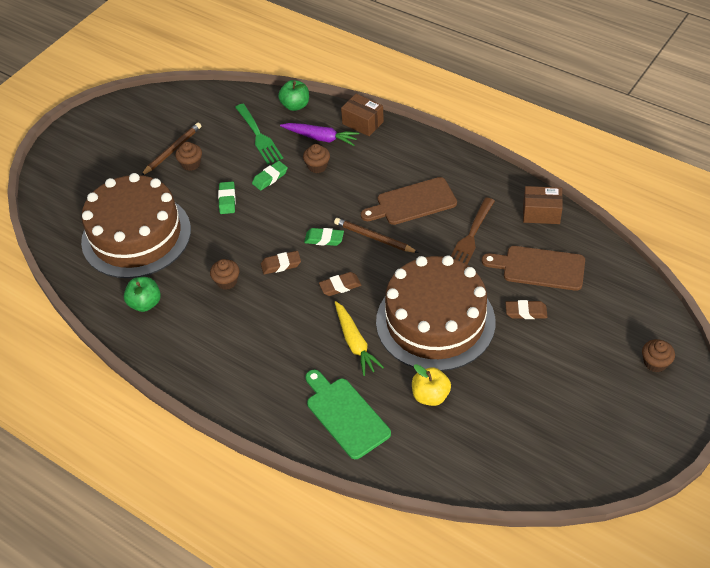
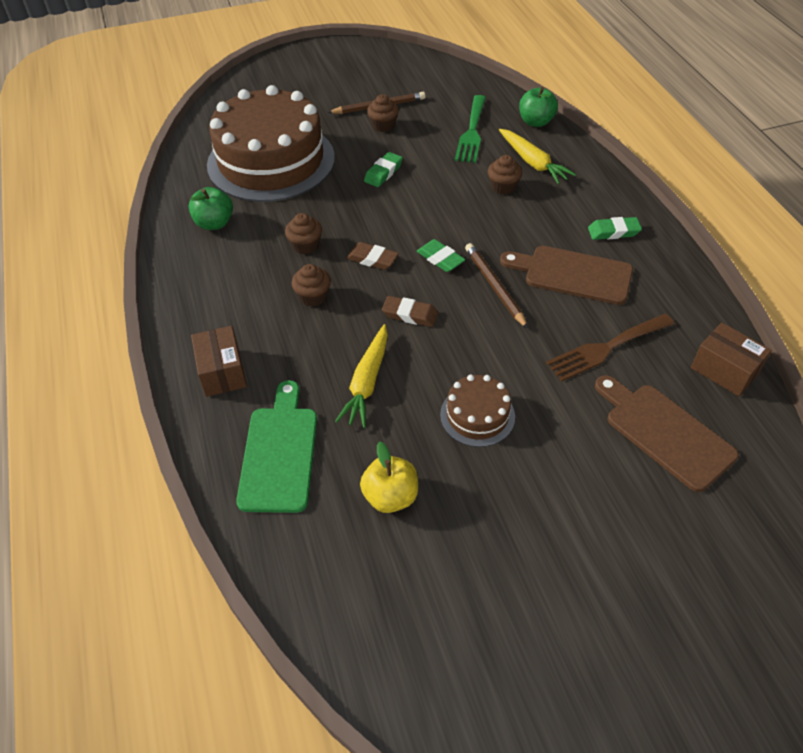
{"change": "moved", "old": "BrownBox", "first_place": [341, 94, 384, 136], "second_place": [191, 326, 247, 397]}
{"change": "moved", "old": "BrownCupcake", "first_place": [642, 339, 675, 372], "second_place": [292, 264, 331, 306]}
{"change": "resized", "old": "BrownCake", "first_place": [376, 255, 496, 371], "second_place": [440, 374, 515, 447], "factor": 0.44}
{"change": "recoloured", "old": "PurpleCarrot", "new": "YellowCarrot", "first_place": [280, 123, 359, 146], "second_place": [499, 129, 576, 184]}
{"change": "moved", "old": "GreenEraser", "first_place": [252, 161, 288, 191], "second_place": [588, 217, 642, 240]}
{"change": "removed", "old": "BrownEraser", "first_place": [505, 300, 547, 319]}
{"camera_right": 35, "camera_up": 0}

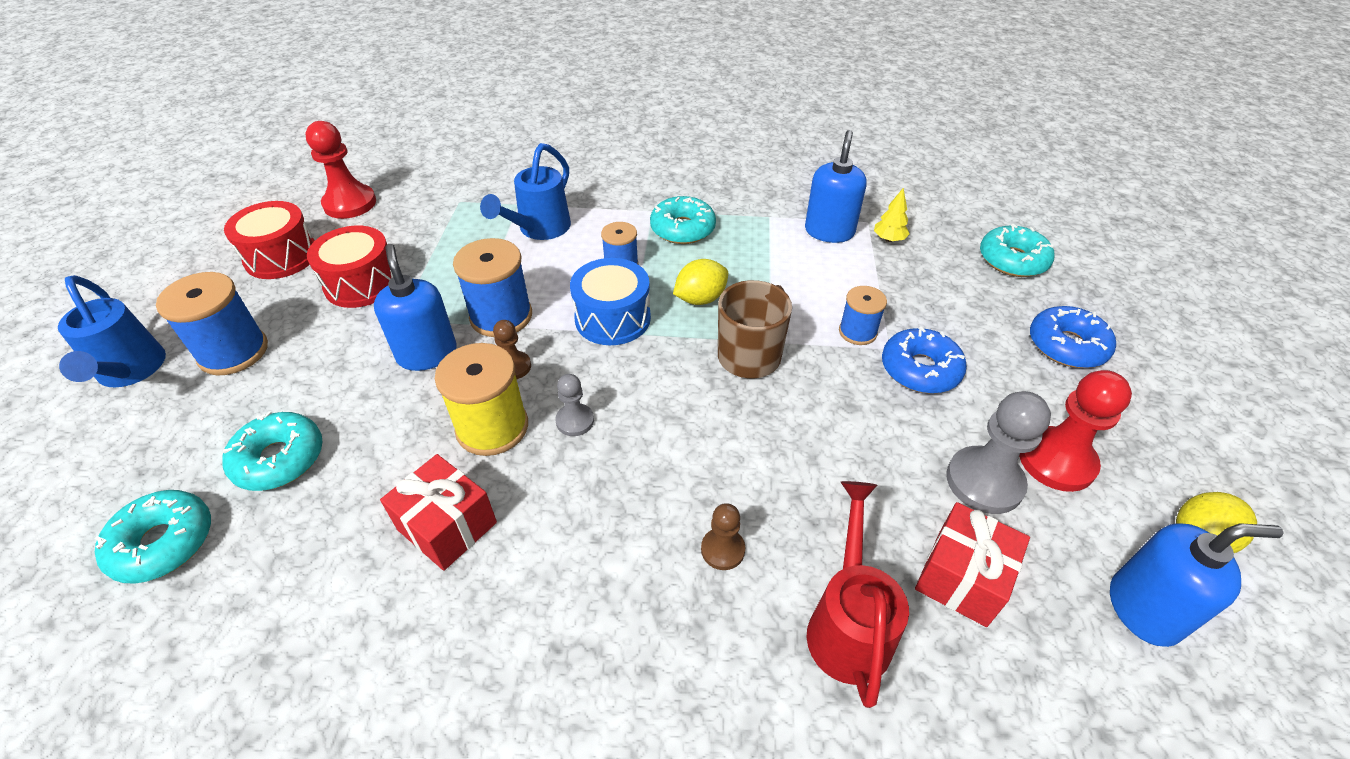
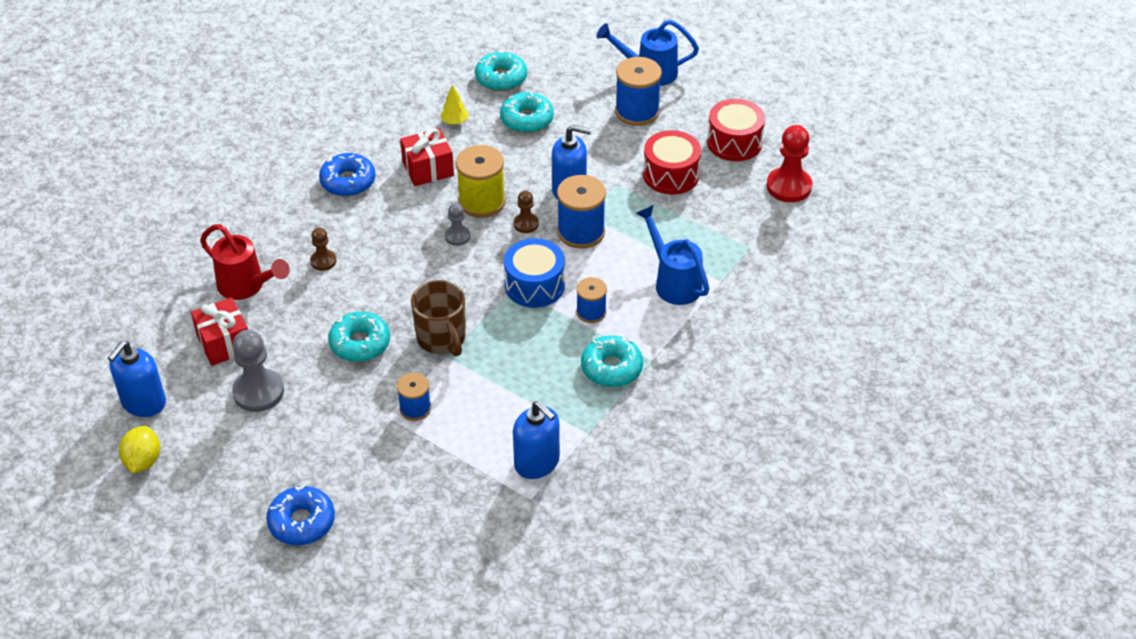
{"change": "moved", "old": "BlueDonut", "first_place": [882, 327, 967, 394], "second_place": [319, 153, 376, 196]}
{"change": "moved", "old": "TurquoiseDonut", "first_place": [980, 224, 1054, 277], "second_place": [328, 312, 390, 362]}
{"change": "moved", "old": "YellowTree", "first_place": [874, 188, 909, 242], "second_place": [440, 85, 468, 125]}
{"change": "removed", "old": "YellowLemon", "first_place": [673, 259, 728, 305]}
{"change": "removed", "old": "RedPawn", "first_place": [1019, 370, 1132, 492]}
{"camera_right": 120, "camera_up": 0}

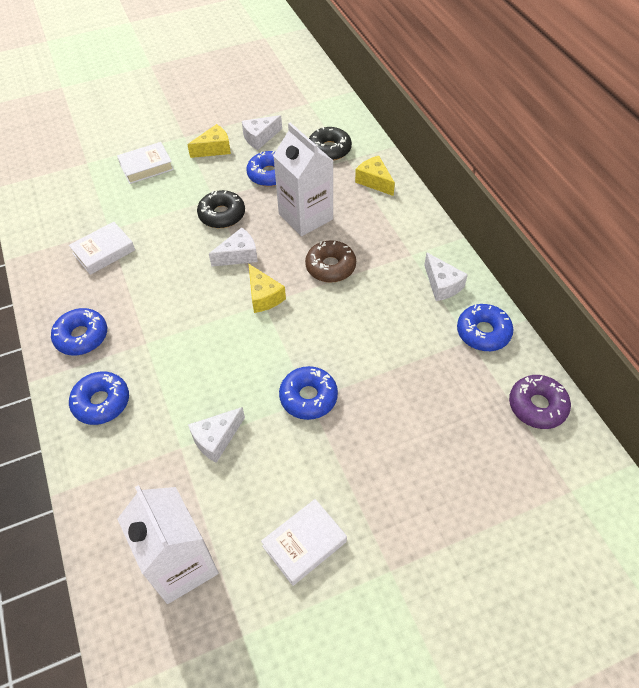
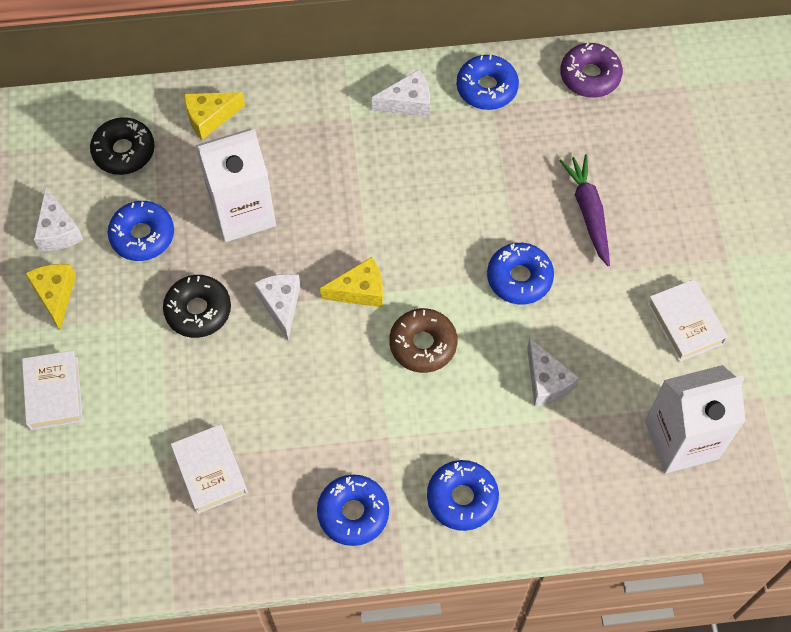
{"change": "moved", "old": "BrownDonut", "first_place": [305, 240, 356, 283], "second_place": [389, 308, 458, 373]}
{"change": "added", "new": "PurpleCarrot", "second_place": [559, 154, 610, 266]}
{"camera_right": -75, "camera_up": 10}

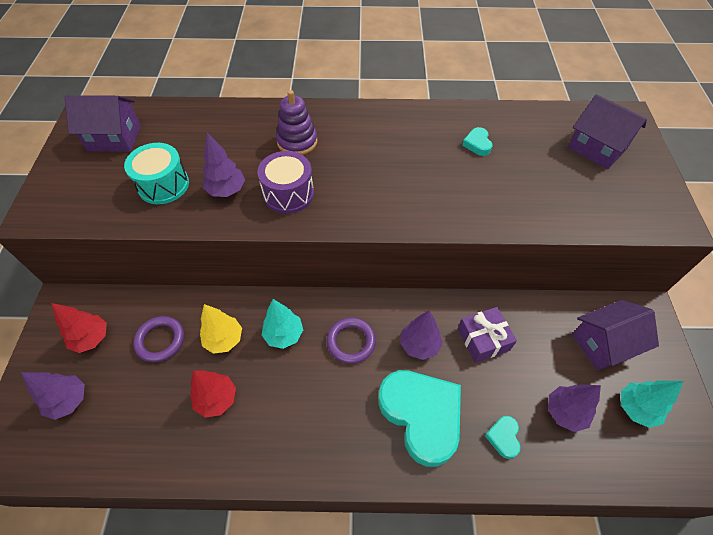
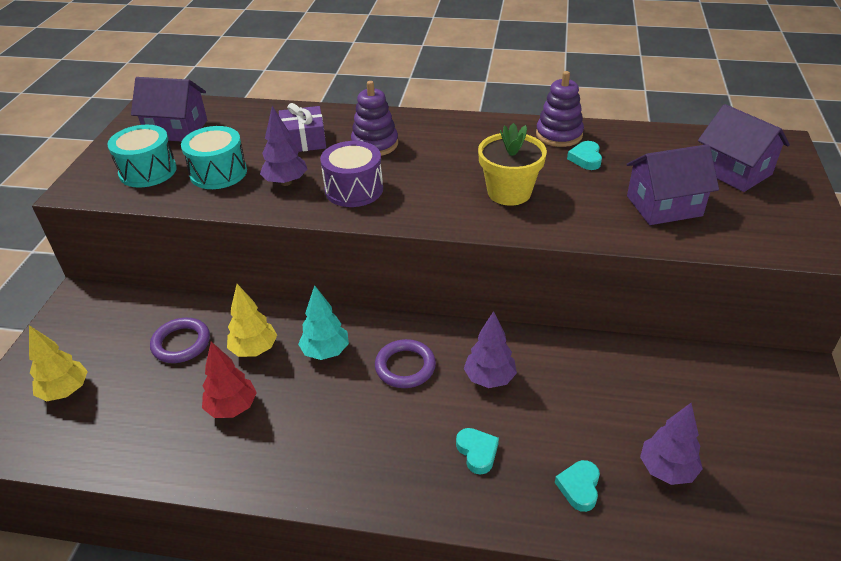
{"change": "recoloured", "old": "PurpleTree", "new": "YellowTree", "first_place": [21, 372, 85, 420], "second_place": [29, 325, 88, 401]}
{"change": "added", "new": "TurquoiseDrum", "second_place": [107, 125, 177, 188]}
{"change": "moved", "old": "PurpleGift", "first_place": [458, 307, 517, 363], "second_place": [279, 103, 326, 152]}
{"change": "resized", "old": "TurquoiseHeart", "first_place": [378, 370, 461, 467], "second_place": [456, 428, 499, 474], "factor": 0.41}
{"change": "added", "new": "YellowFlowerPot", "second_place": [478, 123, 547, 206]}
{"change": "added", "new": "PurpleStackingToy", "second_place": [536, 71, 584, 147]}
{"change": "moved", "old": "PurpleHouse", "first_place": [572, 300, 659, 371], "second_place": [626, 144, 719, 225]}
{"change": "removed", "old": "RedTree", "first_place": [51, 303, 107, 353]}
{"change": "removed", "old": "TurquoiseTree", "first_place": [621, 380, 684, 428]}
{"camera_right": 10, "camera_up": -15}

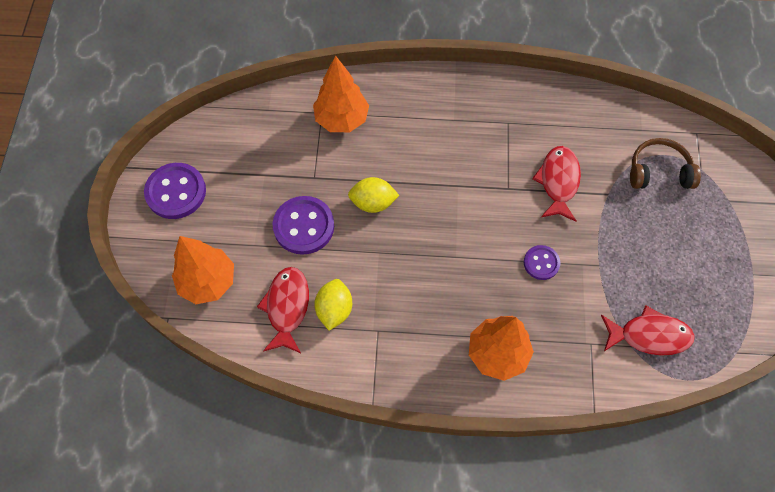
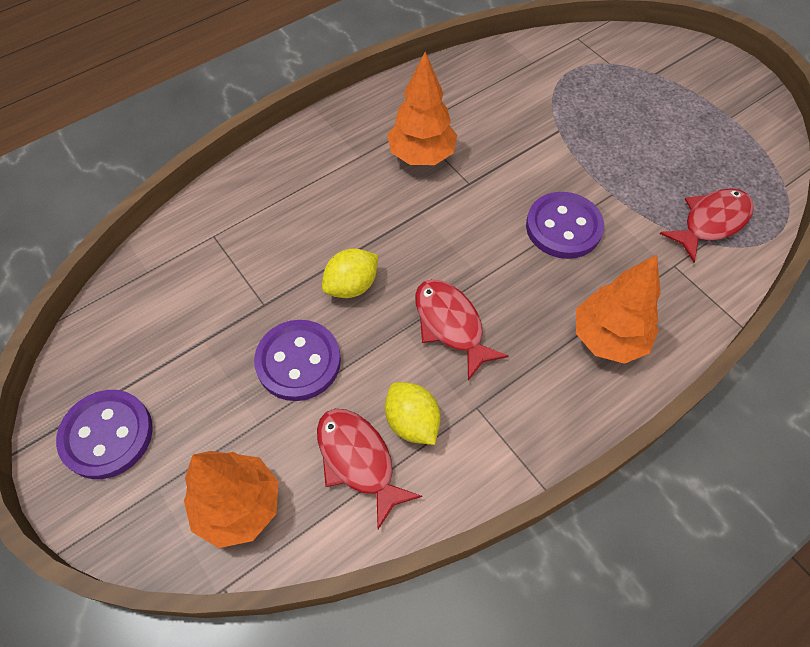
{"change": "moved", "old": "OrangeTree", "first_place": [313, 55, 369, 132], "second_place": [387, 52, 457, 165]}
{"change": "moved", "old": "RedFish", "first_place": [532, 146, 581, 222], "second_place": [415, 279, 509, 381]}
{"change": "resized", "old": "PurpleButton", "first_place": [524, 245, 561, 280], "second_place": [526, 192, 604, 259], "factor": 1.74}
{"change": "removed", "old": "BrownHeadphones", "first_place": [630, 138, 701, 189]}
{"camera_right": -40, "camera_up": -5}

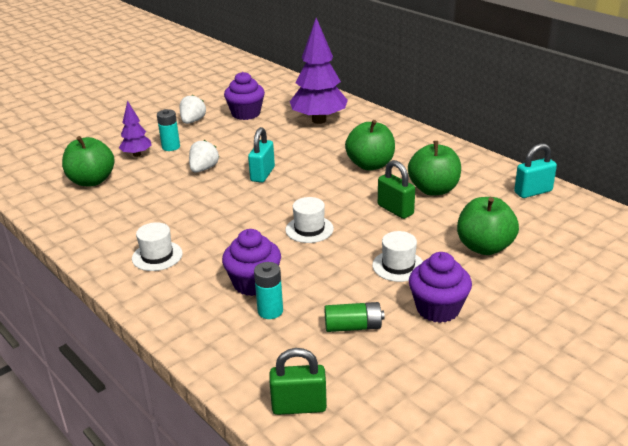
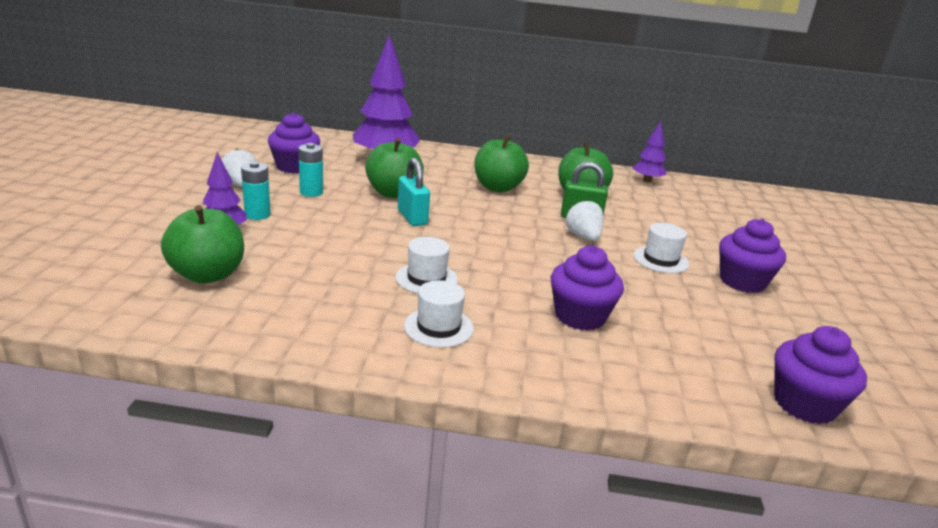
{"change": "moved", "old": "TurquoiseBattery", "first_place": [254, 262, 283, 319], "second_place": [298, 143, 323, 197]}
{"change": "moved", "old": "GreenApple", "first_place": [457, 197, 519, 255], "second_place": [365, 138, 424, 198]}
{"change": "moved", "old": "WhiteHat", "first_place": [285, 197, 334, 243], "second_place": [396, 237, 458, 293]}
{"change": "moved", "old": "WhiteStrawberry", "first_place": [189, 140, 219, 173], "second_place": [566, 200, 603, 241]}
{"change": "replaced", "old": "TurquoisePadlock", "new": "PurpleTree", "first_place": [514, 144, 557, 198], "second_place": [632, 121, 667, 183]}
{"change": "replaced", "old": "GreenPadlock", "new": "PurpleCupcake", "first_place": [270, 348, 327, 415], "second_place": [774, 326, 867, 424]}
{"change": "removed", "old": "GreenBattery", "first_place": [325, 302, 385, 332]}
{"camera_right": -45, "camera_up": -5}

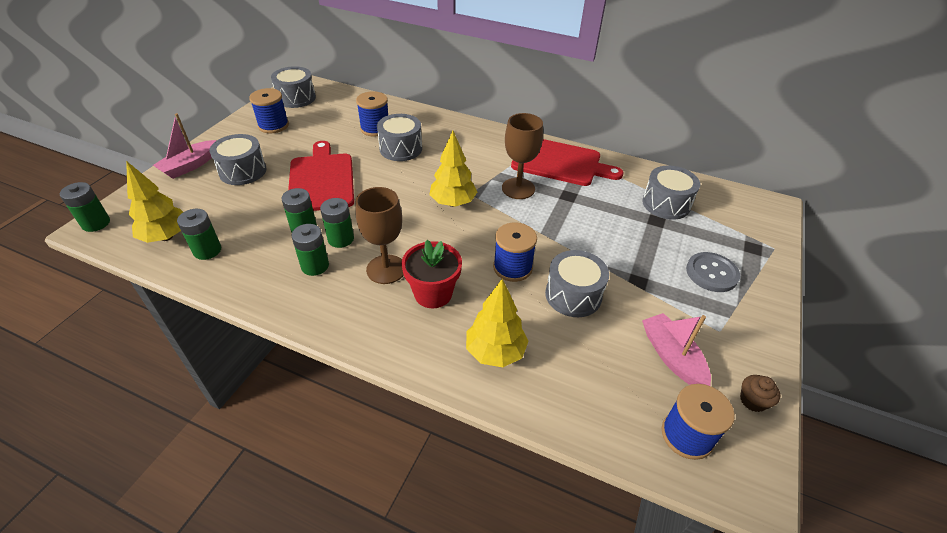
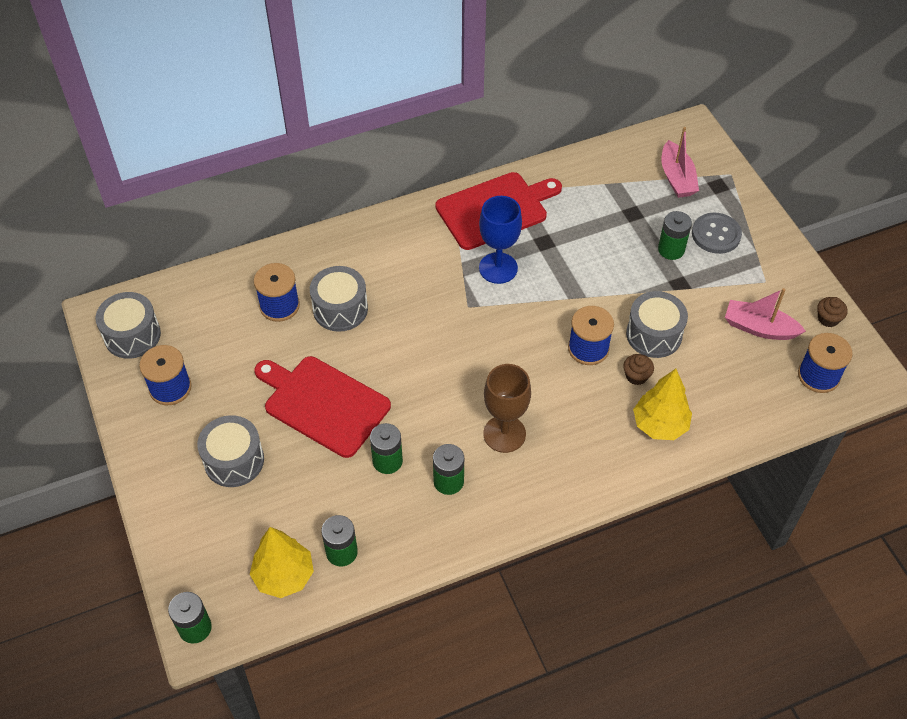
{"change": "recoloured", "old": "BrownGoblet", "new": "BlueGoblet", "first_place": [502, 113, 543, 199], "second_place": [479, 196, 522, 284]}
{"change": "added", "new": "BrownCupcake", "second_place": [623, 354, 654, 385]}
{"change": "moved", "old": "GreenBattery", "first_place": [320, 198, 354, 248], "second_place": [658, 211, 692, 260]}
{"change": "moved", "old": "PinkBoat", "first_place": [153, 113, 216, 179], "second_place": [662, 127, 699, 198]}
{"change": "removed", "old": "RedFlowerPot", "first_place": [401, 240, 462, 308]}
{"change": "removed", "old": "YellowTree", "first_place": [429, 131, 477, 207]}
{"change": "removed", "old": "GreyDrum", "first_place": [642, 166, 700, 220]}
{"camera_right": -45, "camera_up": 10}

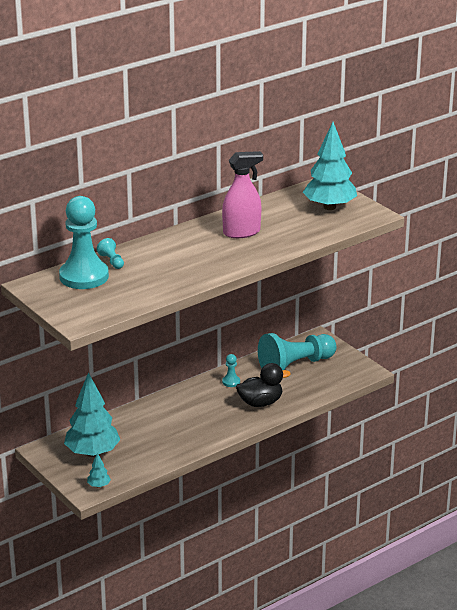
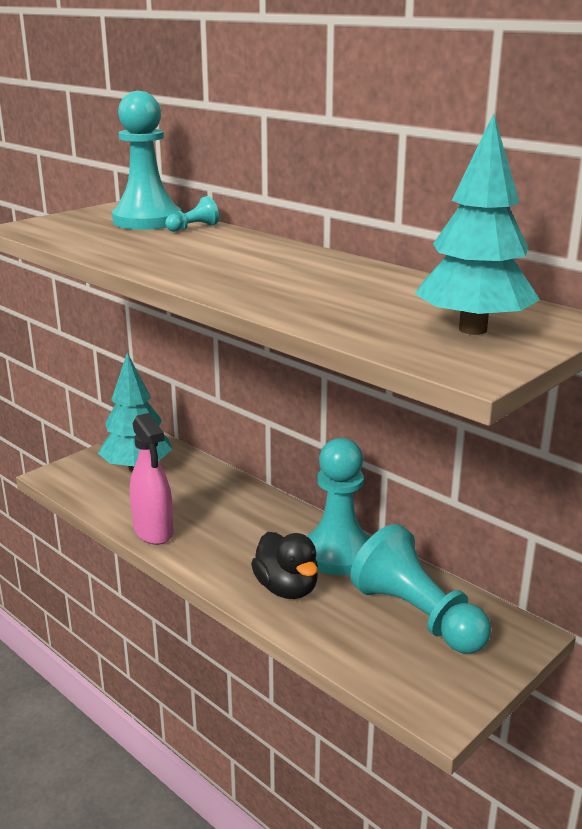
{"change": "moved", "old": "PinkSprayBottle", "first_place": [222, 151, 263, 238], "second_place": [130, 413, 173, 545]}
{"change": "resized", "old": "TurquoisePawn", "first_place": [222, 354, 240, 387], "second_place": [307, 438, 370, 575], "factor": 2.43}
{"change": "removed", "old": "TurquoiseTree", "first_place": [87, 453, 111, 488]}
{"camera_right": 80, "camera_up": -5}

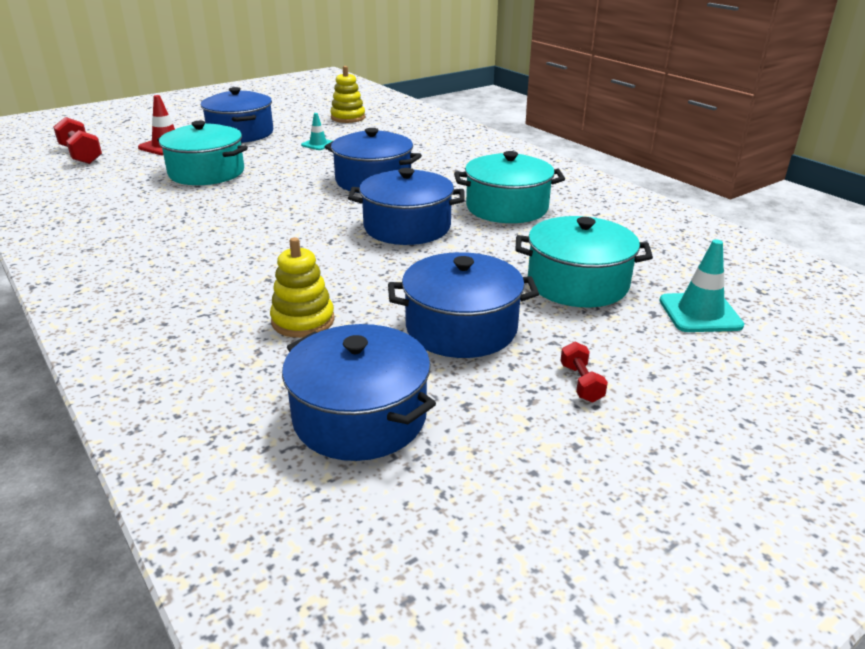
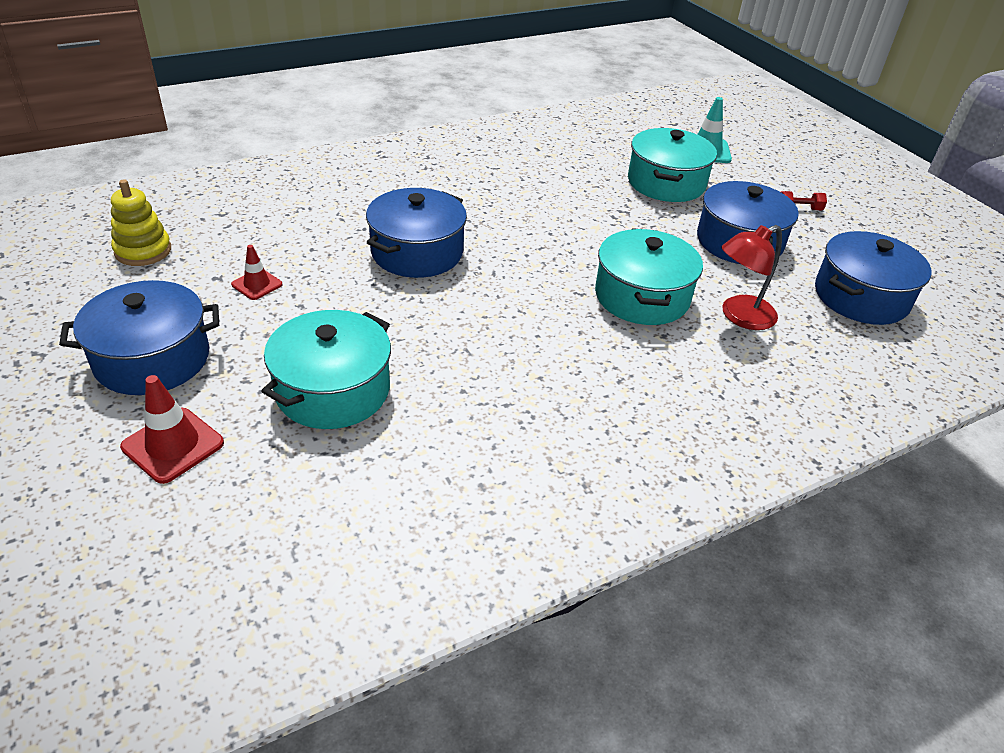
{"change": "recoloured", "old": "TurquoiseTrafficCone", "new": "RedTrafficCone", "first_place": [301, 113, 332, 150], "second_place": [231, 245, 282, 300]}
{"change": "moved", "old": "TurquoisePot", "first_place": [454, 151, 565, 223], "second_place": [595, 228, 703, 325]}
{"change": "replaced", "old": "YellowStackingToy", "new": "RedLamp", "first_place": [270, 237, 335, 338], "second_place": [722, 225, 782, 330]}
{"change": "removed", "old": "RedDumbbell", "first_place": [53, 117, 102, 164]}
{"change": "removed", "old": "BluePot", "first_place": [348, 168, 464, 245]}
{"camera_right": -85, "camera_up": 10}

